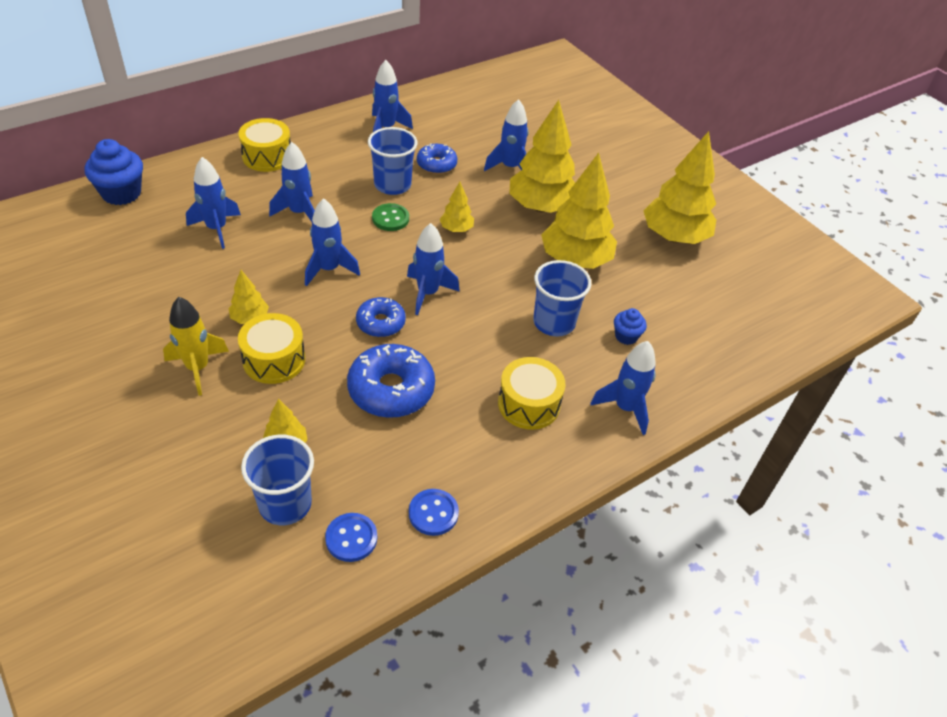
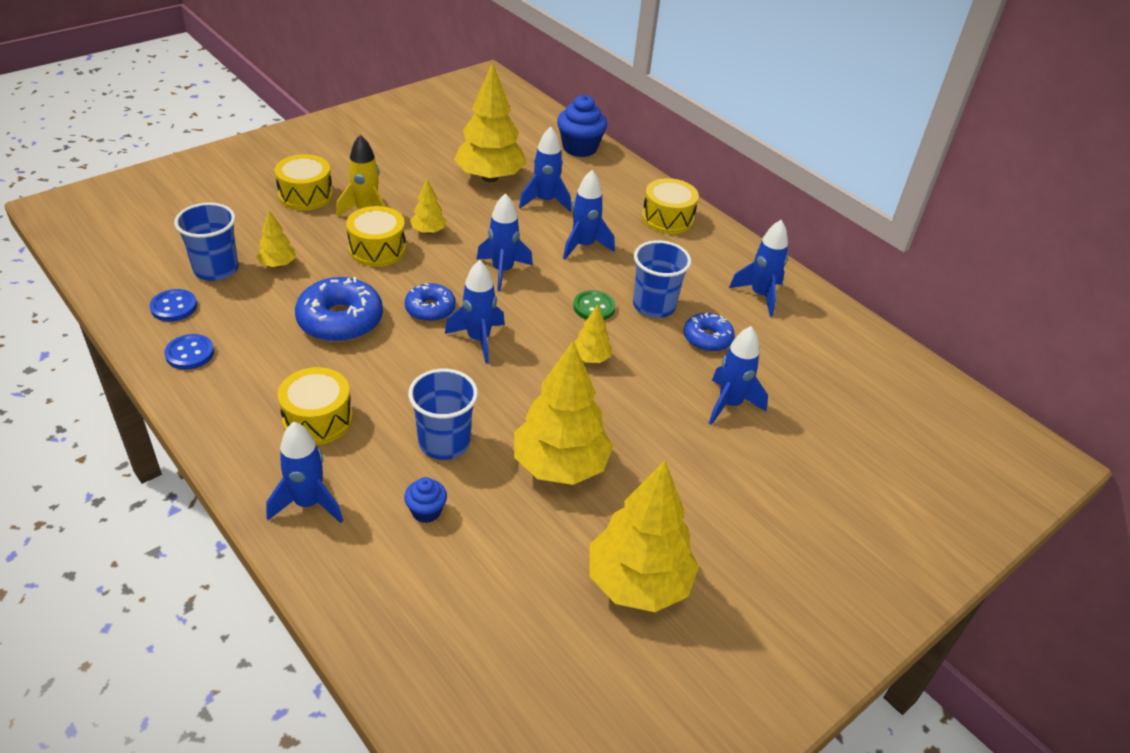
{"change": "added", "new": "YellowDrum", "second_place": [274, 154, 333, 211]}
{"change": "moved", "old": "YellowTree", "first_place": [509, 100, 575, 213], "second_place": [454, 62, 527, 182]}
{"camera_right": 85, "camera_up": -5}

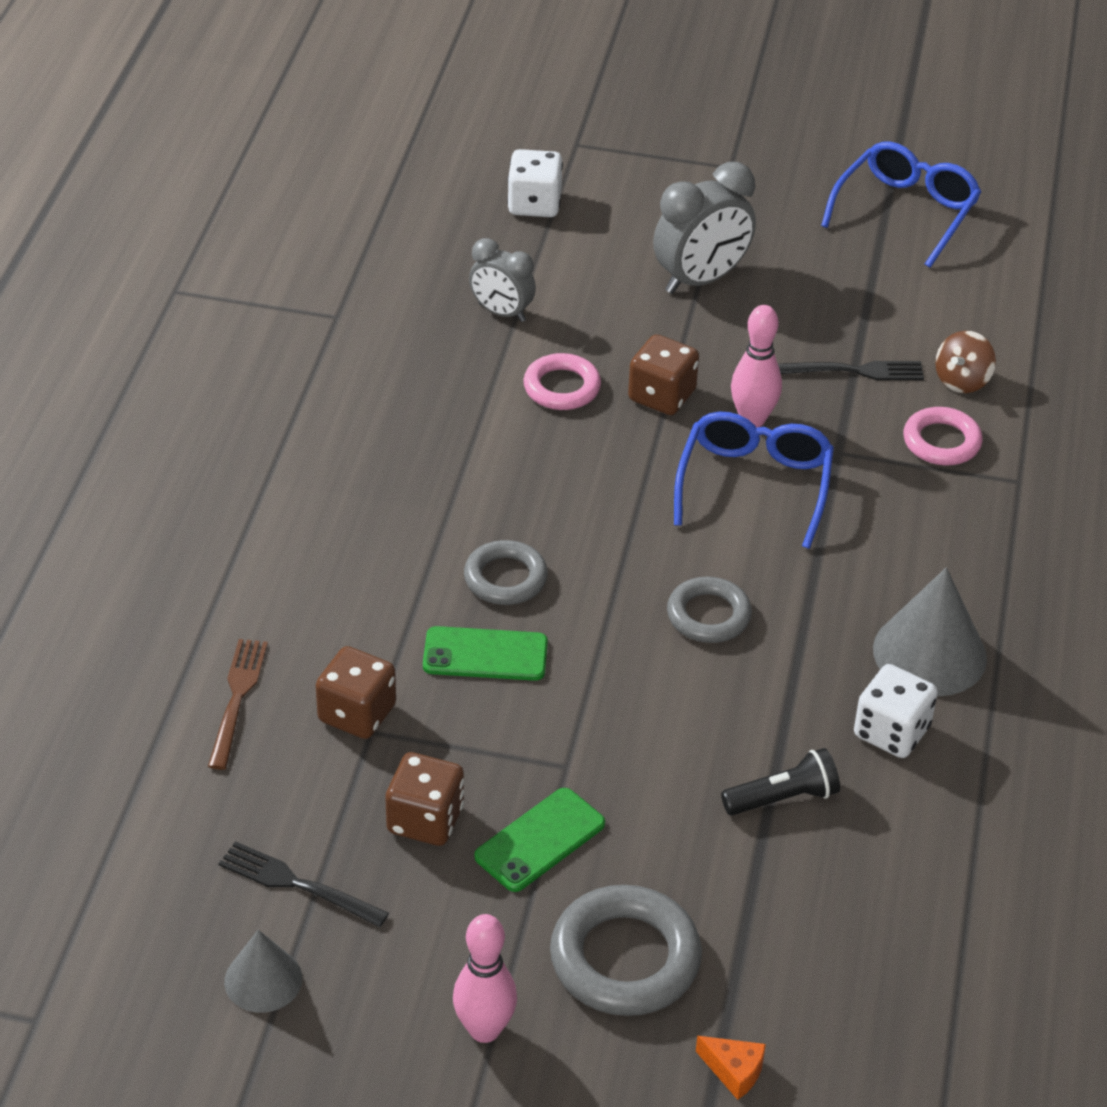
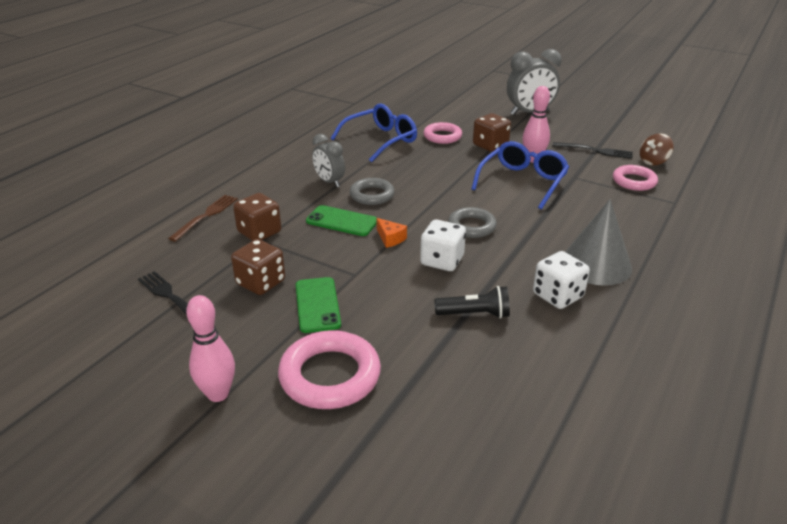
{"change": "recoloured", "old": "GreyRing", "new": "PinkRing", "first_place": [550, 885, 702, 1016], "second_place": [278, 330, 381, 409]}
{"change": "turned", "old": "GreenPhone", "first_place": [474, 788, 605, 892], "second_place": [296, 277, 341, 333], "degrees": -75}
{"change": "moved", "old": "GreyClock", "first_place": [469, 238, 536, 322], "second_place": [312, 134, 345, 187]}
{"change": "moved", "old": "BlueGlasses", "first_place": [821, 141, 981, 268], "second_place": [331, 104, 417, 162]}
{"change": "moved", "old": "OrangeCheese", "first_place": [696, 1036, 766, 1100], "second_place": [377, 218, 407, 248]}
{"change": "moved", "old": "WhiteDice", "first_place": [507, 149, 563, 217], "second_place": [420, 220, 466, 271]}
{"change": "removed", "old": "GreyCone", "first_place": [224, 930, 302, 1013]}
{"camera_right": 20, "camera_up": -10}

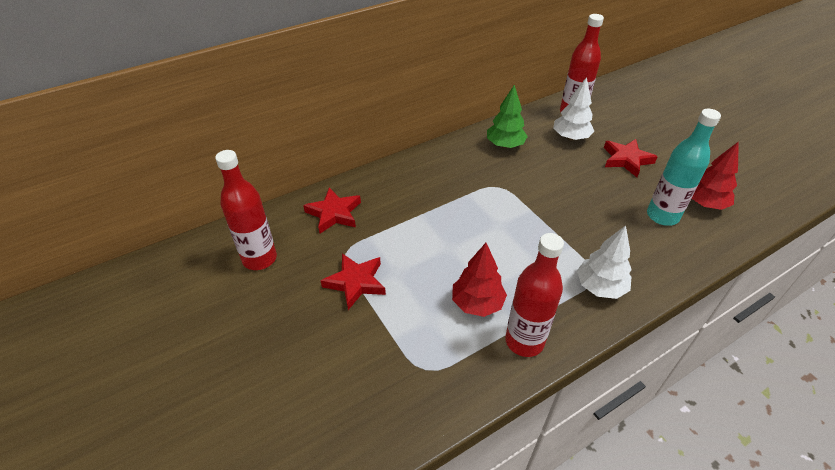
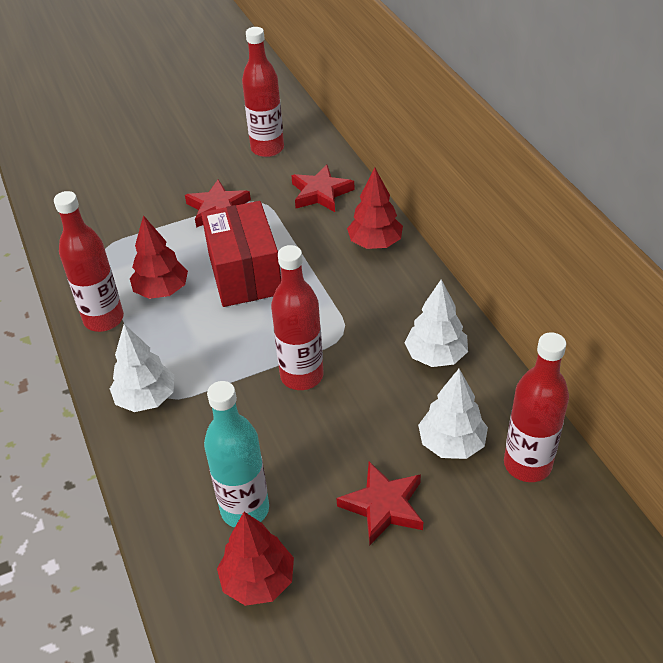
{"change": "added", "new": "RedBox", "second_place": [201, 201, 281, 307]}
{"change": "added", "new": "RedBottle", "second_place": [271, 245, 323, 390]}
{"change": "added", "new": "RedTree", "second_place": [347, 168, 403, 249]}
{"change": "recoloured", "old": "GreenTree", "new": "WhiteTree", "first_place": [487, 85, 528, 148], "second_place": [405, 279, 468, 367]}
{"camera_right": 100, "camera_up": 0}

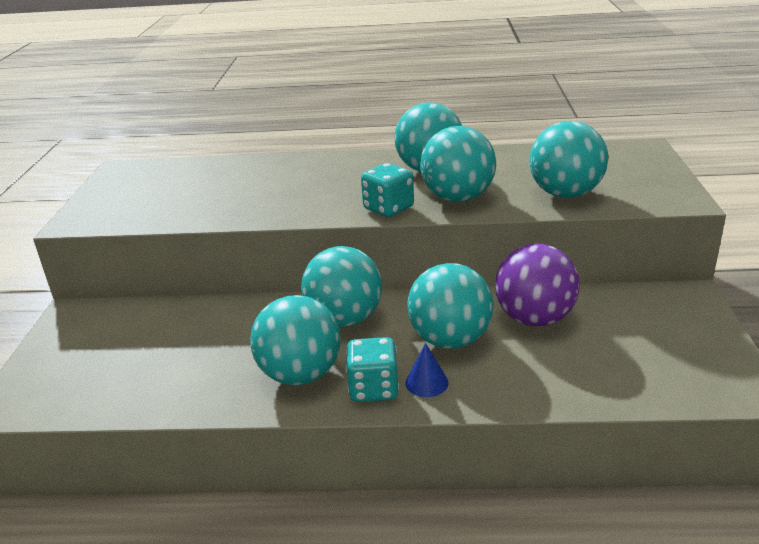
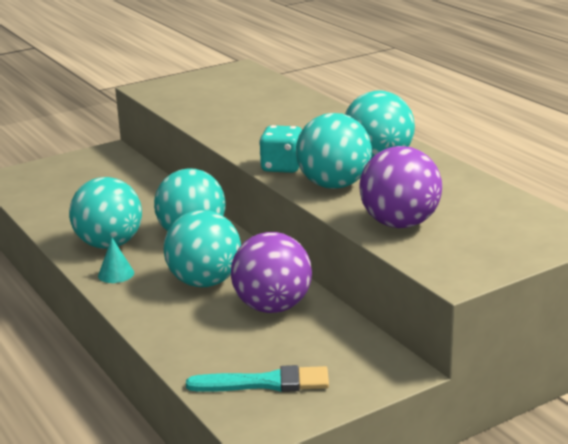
{"change": "replaced", "old": "TurquoiseDice", "new": "TurquoiseCone", "first_place": [346, 337, 399, 402], "second_place": [98, 238, 134, 283]}
{"change": "added", "new": "TurquoiseBrush", "second_place": [186, 365, 329, 392]}
{"change": "recoloured", "old": "TurquoiseBall", "new": "PurpleBall", "first_place": [529, 121, 608, 198], "second_place": [359, 146, 442, 228]}
{"change": "removed", "old": "BlueCone", "first_place": [405, 343, 449, 397]}
{"camera_right": 55, "camera_up": -5}

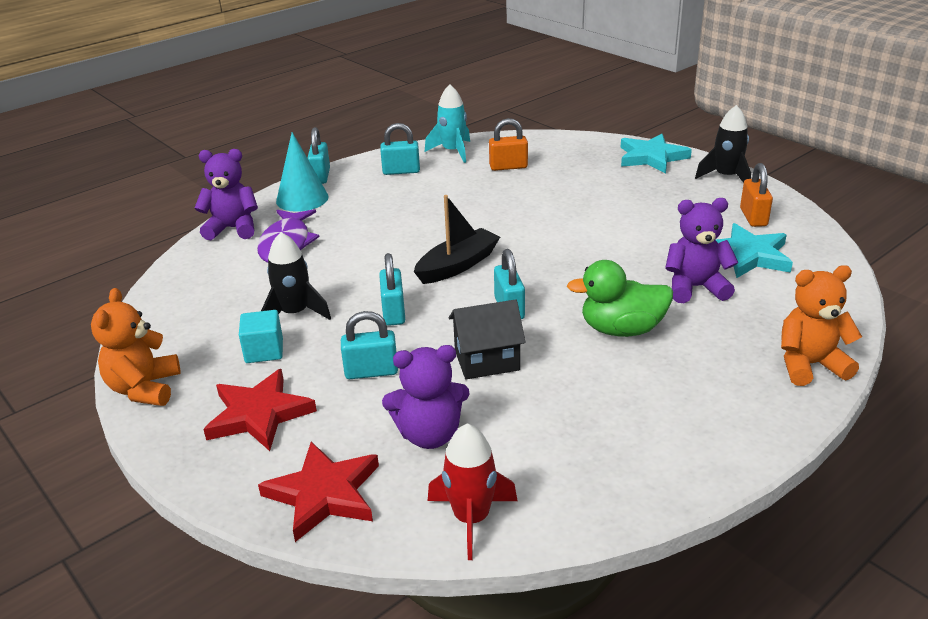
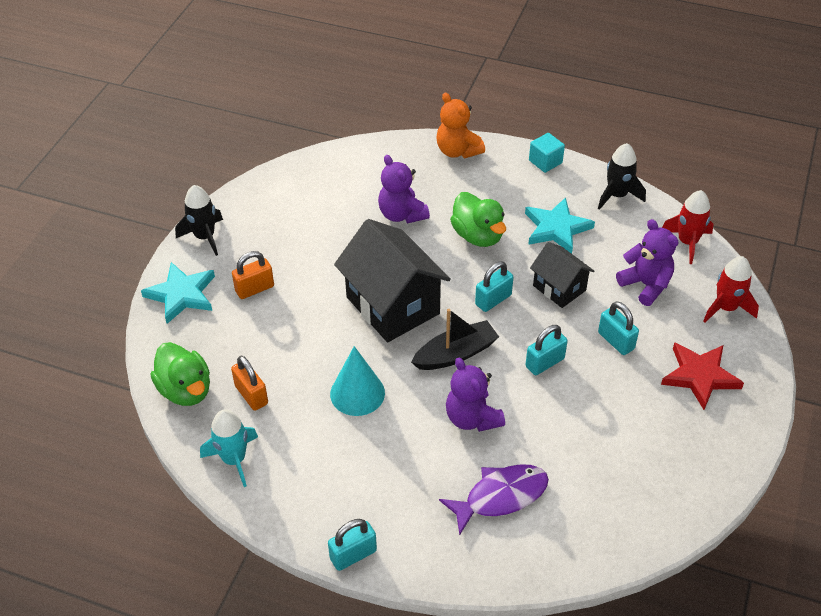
{"change": "added", "new": "GreenDuck", "second_place": [151, 342, 210, 406]}
{"change": "moved", "old": "OrangePadlock", "first_place": [740, 163, 773, 227], "second_place": [232, 251, 274, 299]}
{"change": "moved", "old": "TurquoiseCone", "first_place": [276, 132, 328, 212], "second_place": [330, 346, 385, 416]}
{"change": "added", "new": "BlackHouse", "second_place": [334, 219, 451, 342]}
{"change": "turned", "old": "BlackBoat", "first_place": [414, 195, 500, 284], "second_place": [411, 309, 499, 370], "degrees": 135}
{"change": "moved", "old": "PurpleTeddyBear", "first_place": [194, 149, 258, 240], "second_place": [446, 358, 505, 432]}
{"change": "moved", "old": "TurquoiseStar", "first_place": [716, 223, 793, 278], "second_place": [525, 197, 595, 254]}
{"change": "moved", "old": "TurquoiseCube", "first_place": [239, 310, 283, 363], "second_place": [529, 133, 565, 173]}
{"change": "moved", "old": "BlackRocket", "first_place": [261, 232, 331, 320], "second_place": [598, 143, 646, 210]}
{"change": "replaced", "old": "RedStar", "new": "RedRocket", "first_place": [258, 442, 379, 542], "second_place": [703, 256, 759, 322]}
{"change": "removed", "old": "OrangeTeddyBear", "first_place": [91, 288, 180, 406]}
{"change": "removed", "old": "TurquoisePadlock", "first_place": [380, 123, 420, 175]}
{"camera_right": -120, "camera_up": 15}

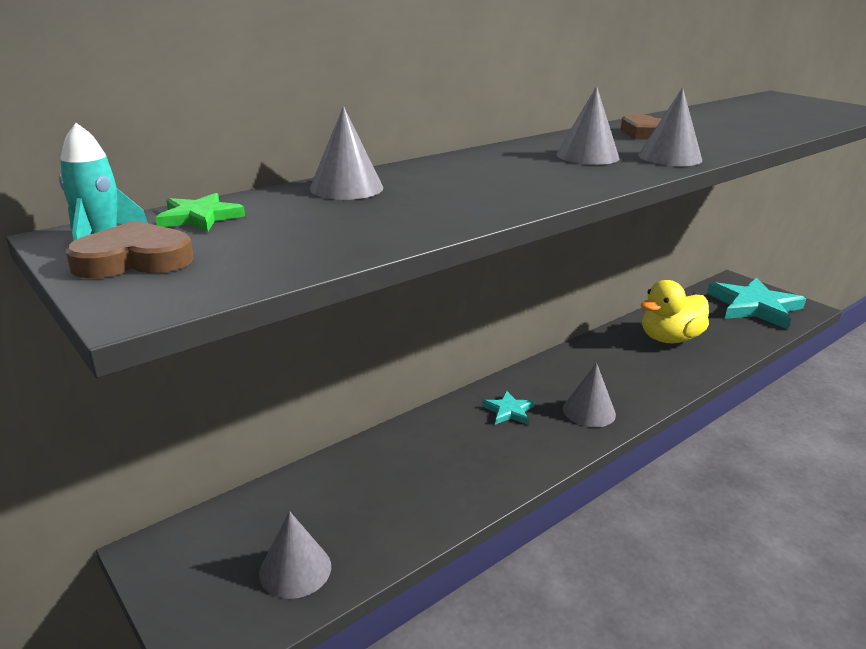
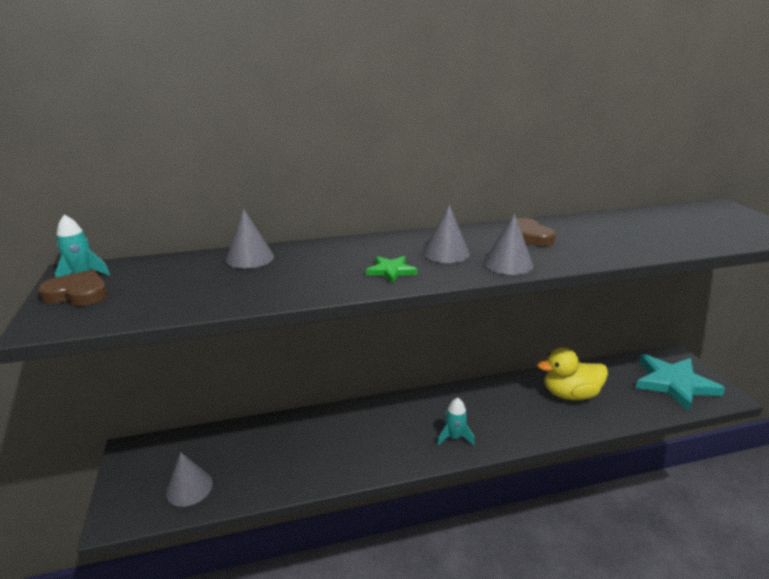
{"change": "moved", "old": "GreenStar", "first_place": [155, 193, 245, 232], "second_place": [366, 256, 417, 283]}
{"change": "replaced", "old": "GreyCone", "new": "TurquoiseRocket", "first_place": [563, 363, 616, 427], "second_place": [437, 398, 475, 446]}
{"change": "removed", "old": "TurquoiseStar", "first_place": [482, 390, 535, 425]}
{"camera_right": 25, "camera_up": 0}

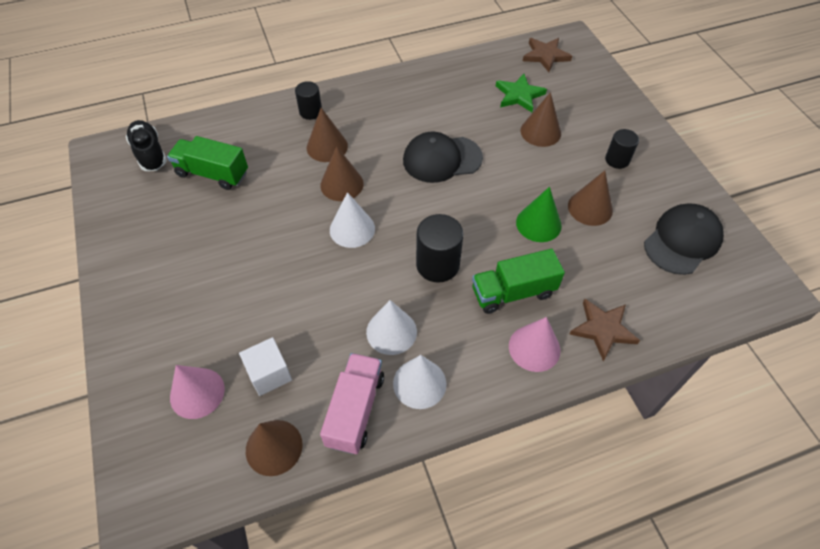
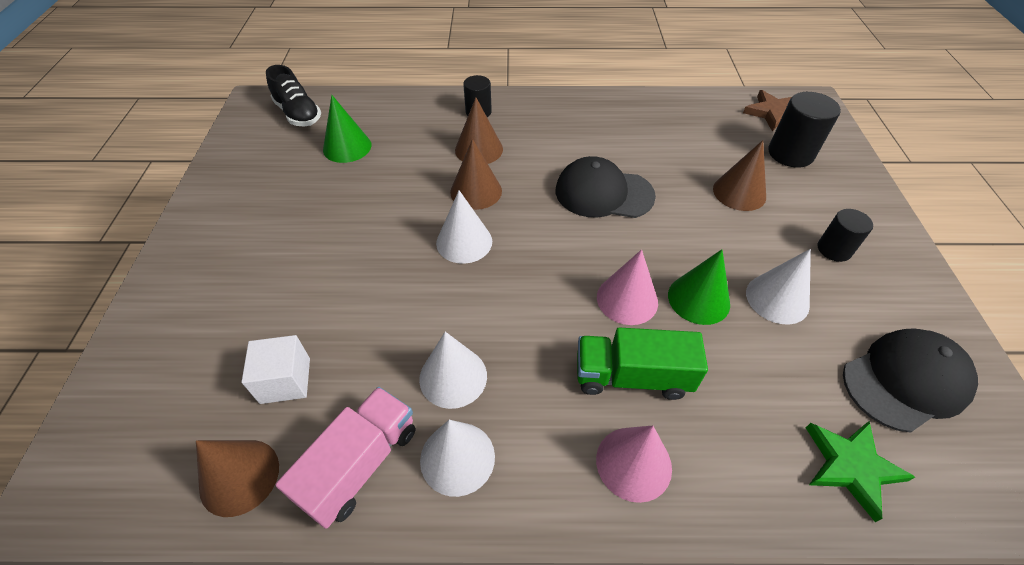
{"change": "turned", "old": "BlackShoe", "first_place": [126, 120, 167, 171], "second_place": [266, 65, 321, 126], "degrees": 150}
{"change": "replaced", "old": "GreenTruck", "new": "GreenCone", "first_place": [167, 136, 248, 190], "second_place": [323, 95, 371, 163]}
{"change": "moved", "old": "PinkCone", "first_place": [170, 365, 225, 419], "second_place": [597, 249, 658, 325]}
{"change": "recoloured", "old": "BrownCone", "new": "WhiteCone", "first_place": [568, 171, 613, 226], "second_place": [746, 249, 811, 324]}
{"change": "moved", "old": "BlackCylinder", "first_place": [416, 214, 464, 283], "second_place": [768, 92, 841, 167]}
{"change": "moved", "old": "GreenStar", "first_place": [496, 74, 547, 112], "second_place": [806, 421, 915, 522]}
{"change": "removed", "old": "BrownStar", "first_place": [570, 299, 640, 361]}
{"camera_right": 20, "camera_up": -5}

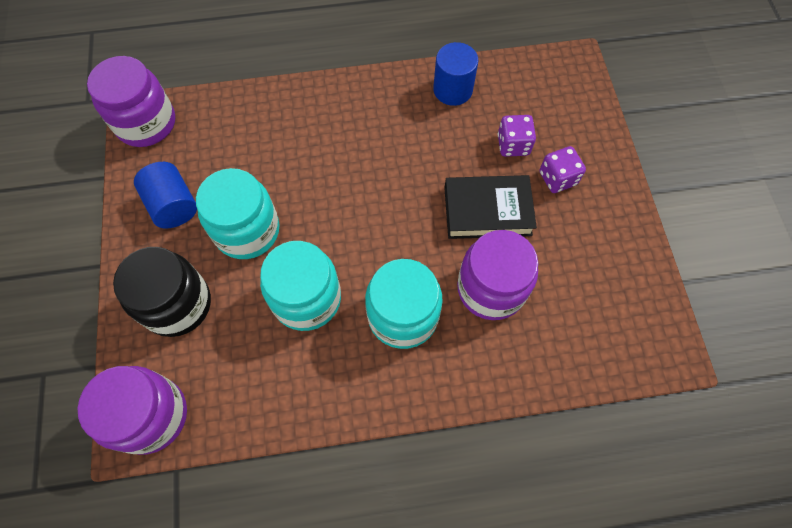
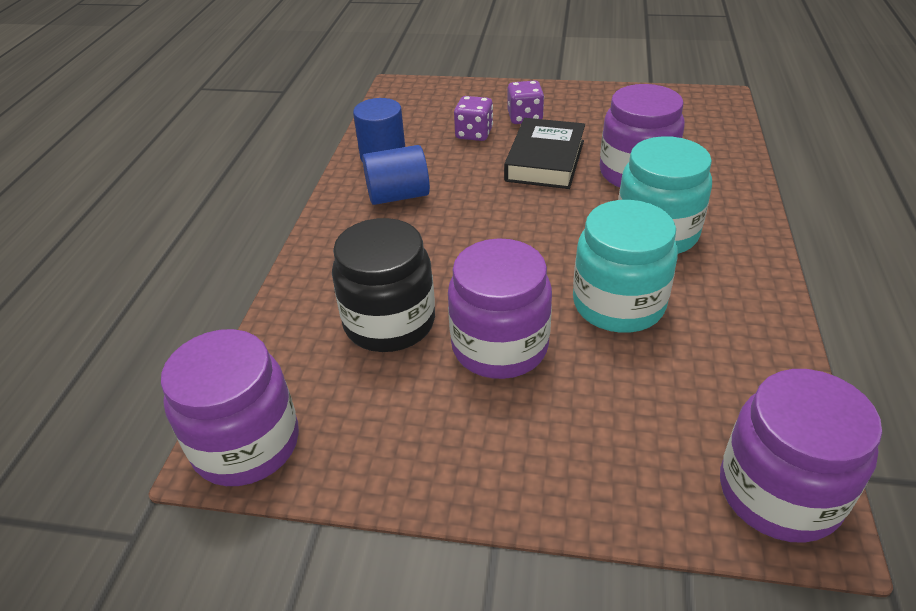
{"change": "moved", "old": "BlackJar", "first_place": [113, 247, 211, 337], "second_place": [332, 218, 435, 352]}
{"change": "moved", "old": "BlueCylinder", "first_place": [134, 162, 197, 229], "second_place": [362, 145, 430, 205]}
{"change": "recoloured", "old": "TurquoiseJar", "new": "PurpleJar", "first_place": [196, 168, 280, 259], "second_place": [448, 238, 552, 379]}
{"camera_right": -70, "camera_up": -25}

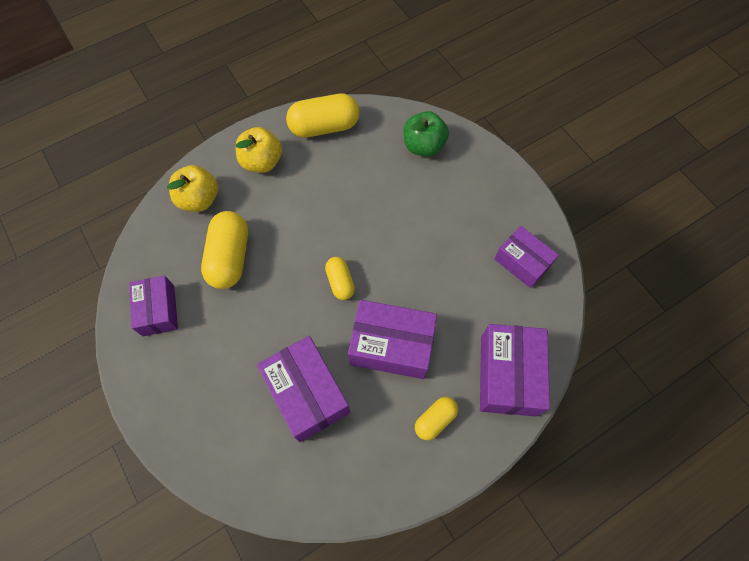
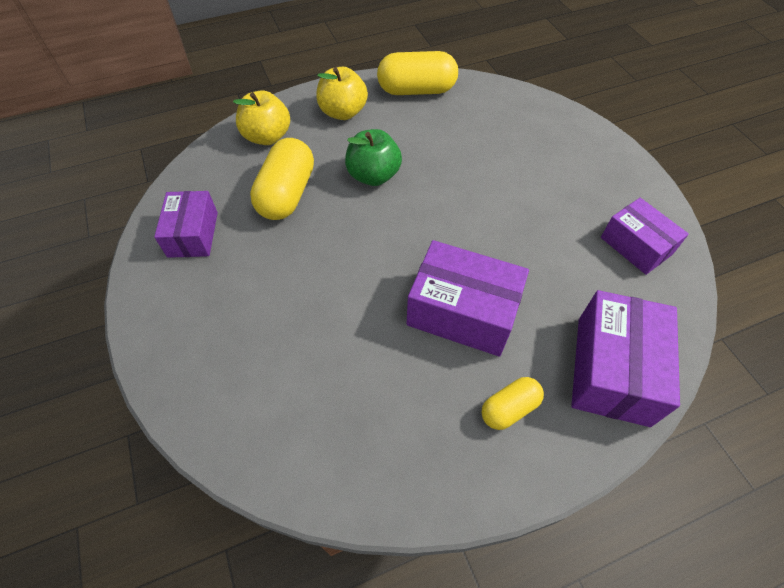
{"change": "moved", "old": "GreenApple", "first_place": [404, 111, 449, 157], "second_place": [345, 129, 402, 186]}
{"change": "removed", "old": "PurpleBox", "first_place": [257, 336, 350, 442]}
{"change": "removed", "old": "YellowCapsule", "first_place": [325, 257, 355, 300]}
{"camera_right": 10, "camera_up": -10}

